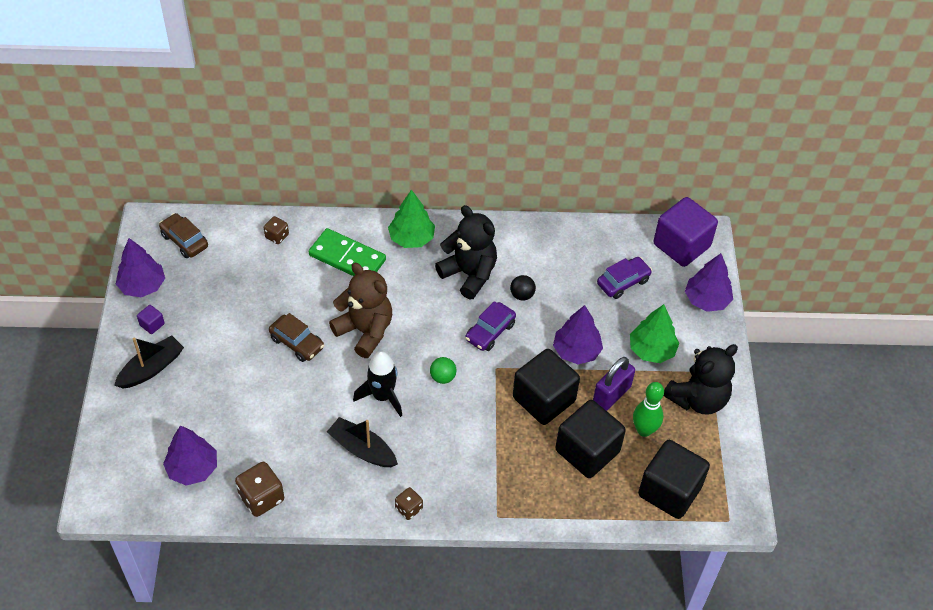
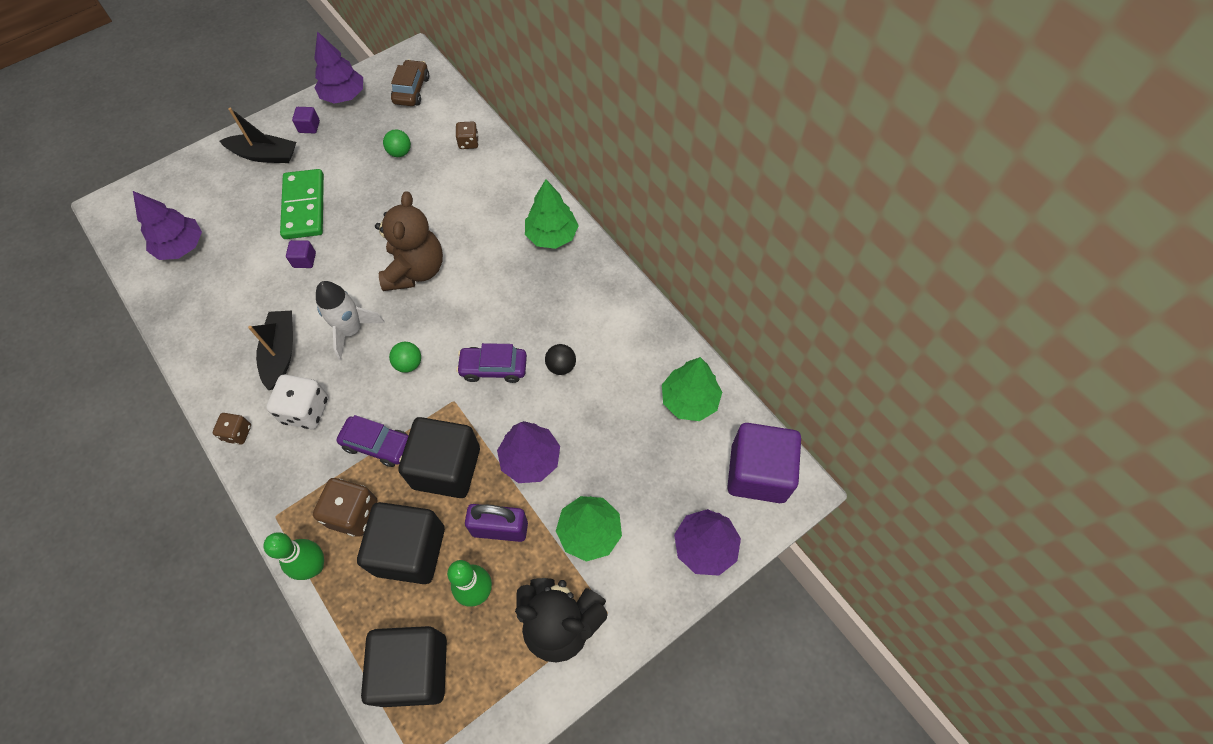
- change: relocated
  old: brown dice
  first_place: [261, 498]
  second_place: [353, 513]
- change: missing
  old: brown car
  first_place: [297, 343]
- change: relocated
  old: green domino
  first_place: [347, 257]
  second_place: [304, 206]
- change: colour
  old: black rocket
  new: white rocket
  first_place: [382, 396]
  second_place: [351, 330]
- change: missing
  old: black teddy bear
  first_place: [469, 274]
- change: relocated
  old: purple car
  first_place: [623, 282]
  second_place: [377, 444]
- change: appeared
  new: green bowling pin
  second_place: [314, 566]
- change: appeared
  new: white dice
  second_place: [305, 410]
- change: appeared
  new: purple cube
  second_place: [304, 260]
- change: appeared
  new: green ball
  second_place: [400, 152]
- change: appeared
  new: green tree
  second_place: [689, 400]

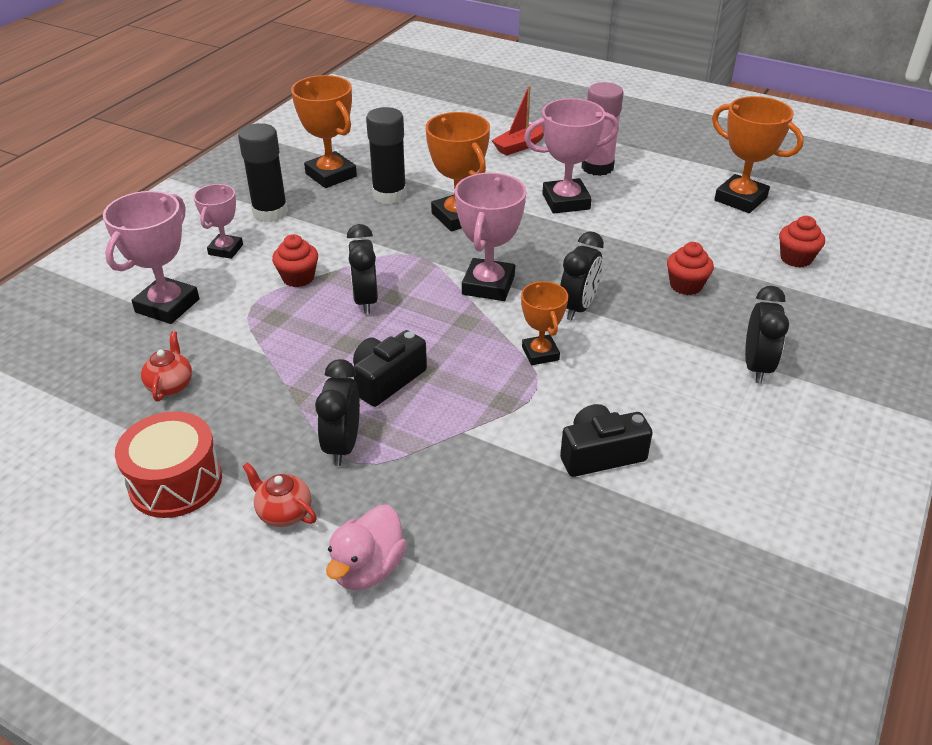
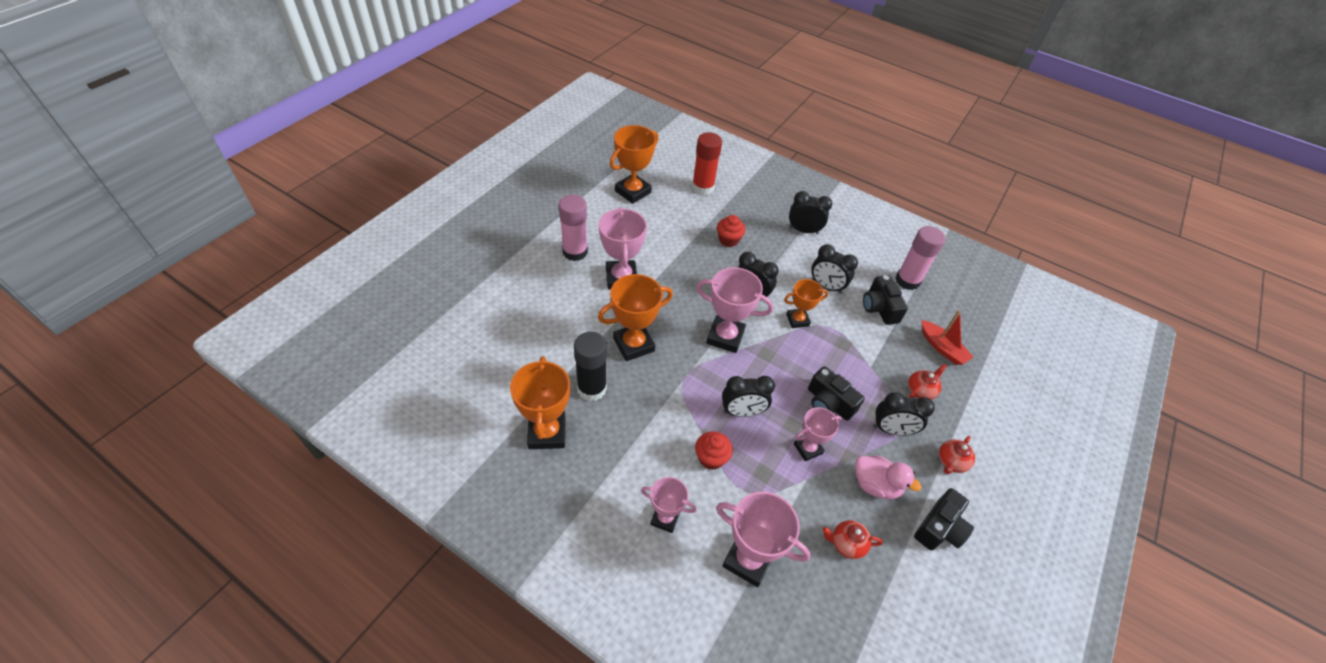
- change: exchanged
  old: red drum
  new: black camera
  first_place: [175, 482]
  second_place: [939, 528]
- change: missing
  old: black glue stick
  first_place: [270, 213]
- change: spun
  old: orange trophy
  first_place: [331, 175]
  second_place: [547, 433]
  degrees: -60
- change: relocated
  old: pink duck
  first_place: [368, 568]
  second_place: [875, 485]
- change: relocated
  old: red boat
  first_place: [520, 145]
  second_place: [942, 348]
- change: exchanged
  old: red cupcake
  new: red glue stick
  first_place: [796, 258]
  second_place: [703, 187]
- change: appeared
  new: pink trophy
  second_place: [808, 448]
- change: appeared
  new: black clock
  second_place: [826, 286]
- change: appeared
  new: pink glue stick
  second_place: [907, 281]
- change: appeared
  new: red teapot
  second_place: [920, 390]

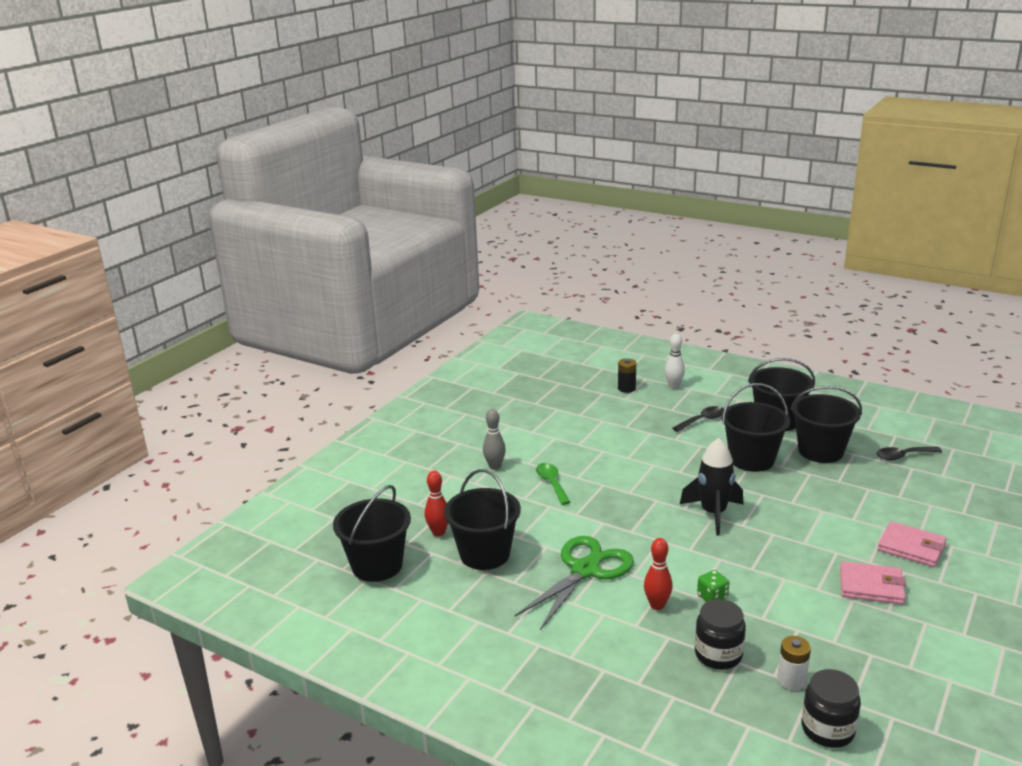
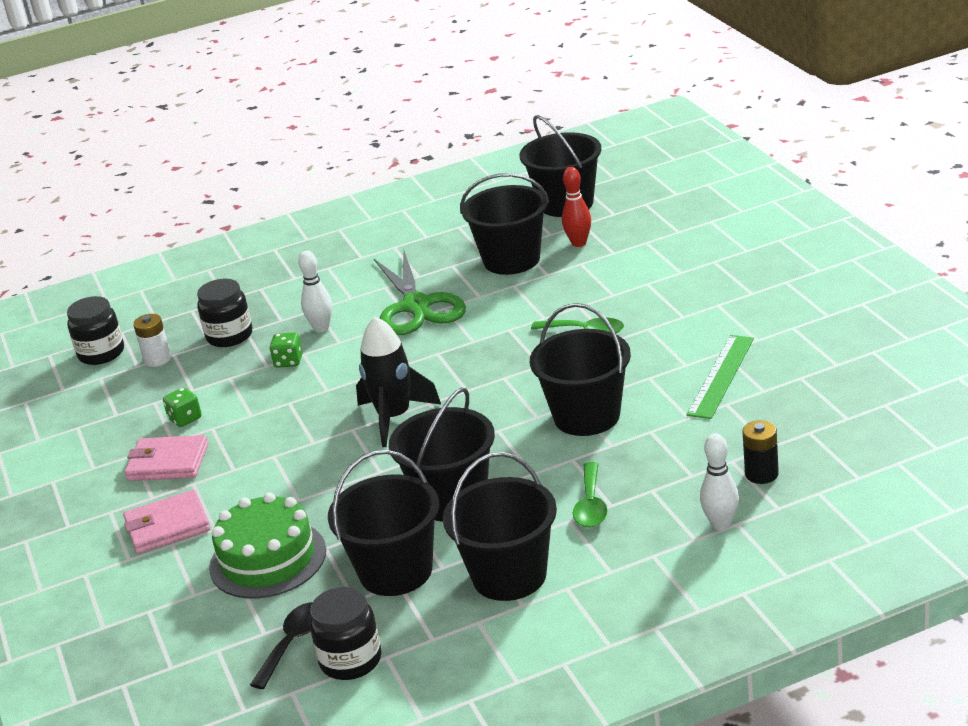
- change: missing
  old: grey bowling pin
  first_place: [495, 466]
- change: colour
  old: red bowling pin
  new: white bowling pin
  first_place: [657, 605]
  second_place: [321, 328]
- change: colour
  old: black spoon
  new: green spoon
  first_place: [702, 420]
  second_place: [591, 505]
- change: spun
  old: pink wallet
  first_place: [871, 586]
  second_place: [168, 462]
  degrees: 45
- change: appeared
  new: green dice
  second_place: [185, 419]
- change: appeared
  new: green cake
  second_place: [268, 559]
- change: appeared
  new: black jar
  second_place: [351, 660]
- change: appeared
  new: black bucket
  second_place: [586, 416]
- change: appeared
  new: green ruler
  second_place: [721, 376]

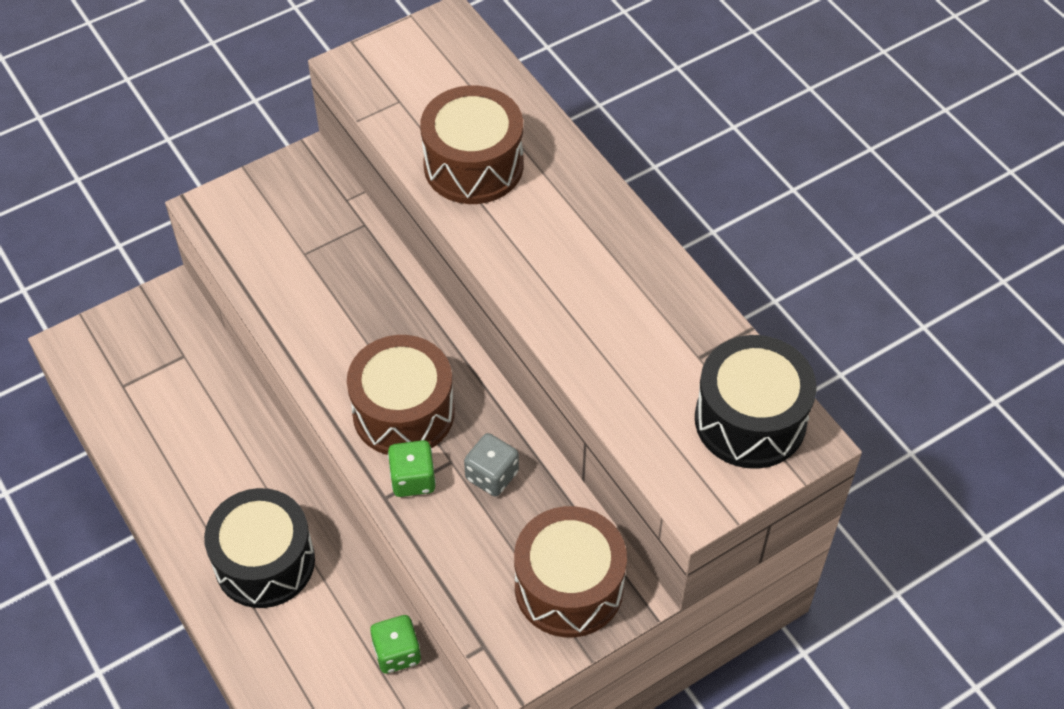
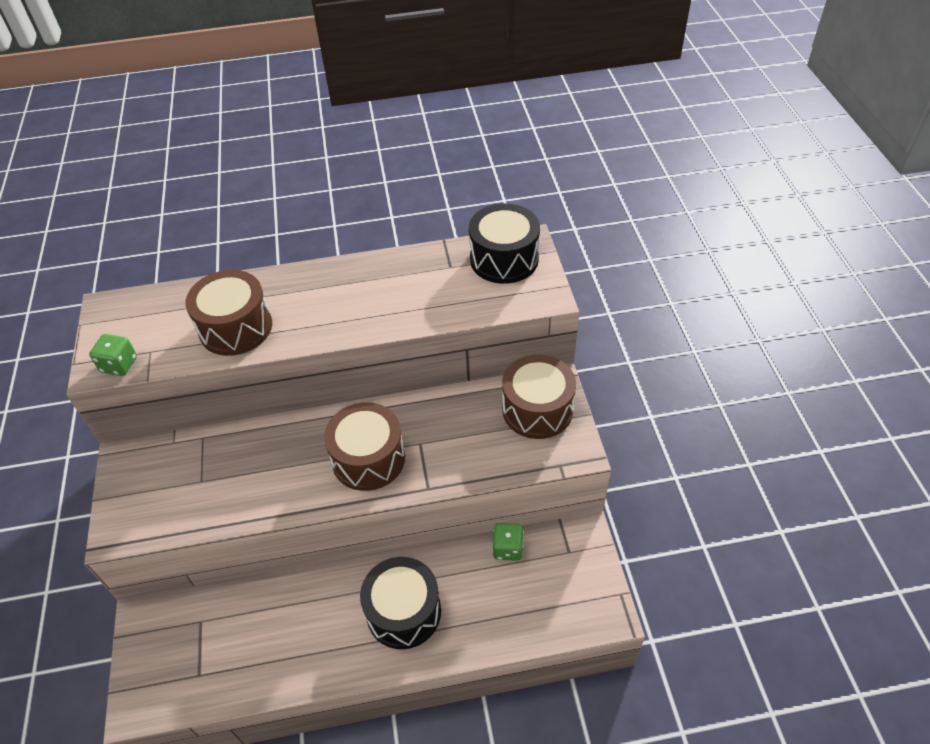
- change: relocated
  old: green dice
  first_place: [413, 479]
  second_place: [119, 365]
- change: missing
  old: grey dice
  first_place: [492, 475]

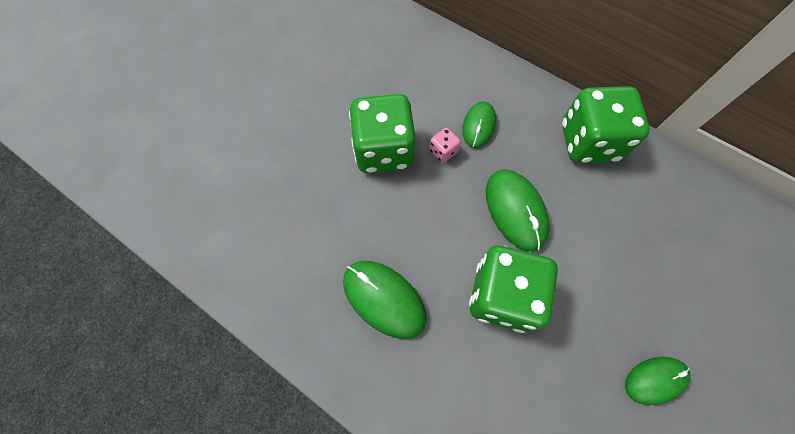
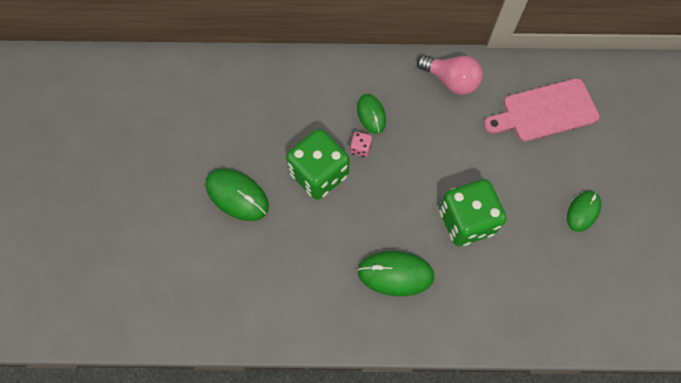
- change: relocated
  old: green mouse
  first_place: [515, 210]
  second_place: [237, 195]
- change: exchanged
  old: green dice
  new: pink light bulb
  first_place: [588, 142]
  second_place: [451, 81]
- change: appeared
  new: pink cutting board
  second_place: [545, 111]

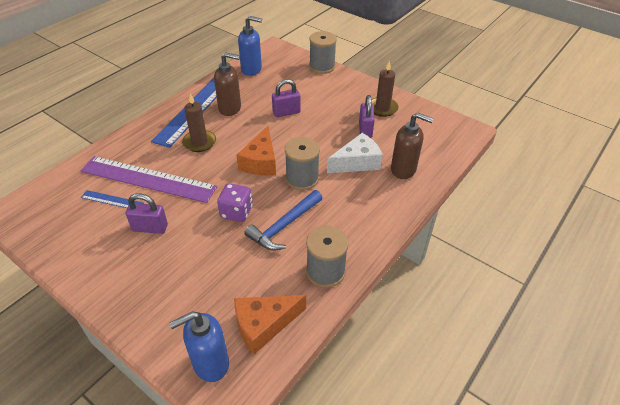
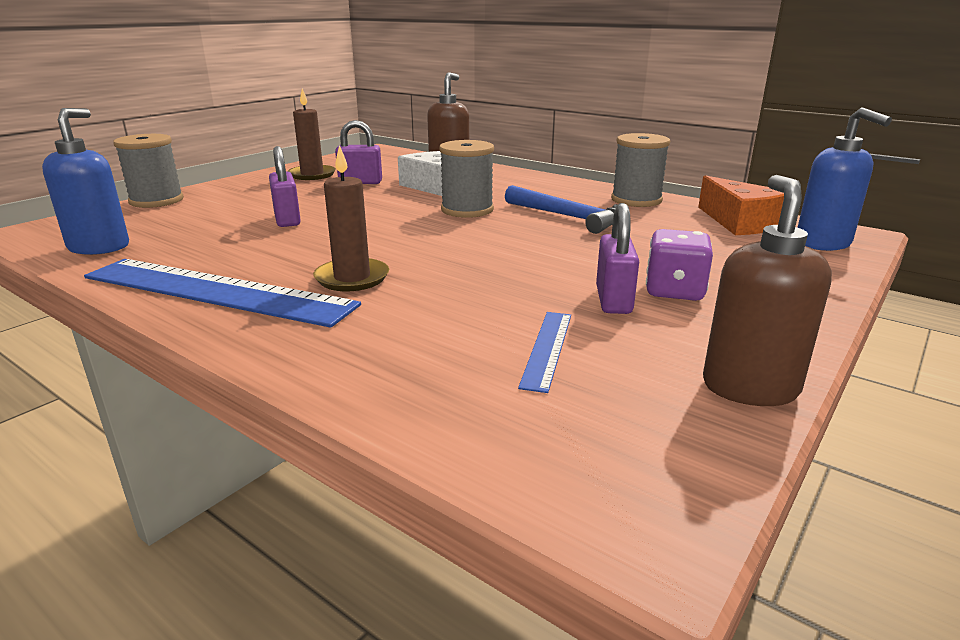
- change: missing
  old: purple ruler
  first_place: [148, 179]
- change: relocated
  old: brown soap dispenser
  first_place: [230, 108]
  second_place: [749, 387]
- change: relocated
  old: purple dice
  first_place: [236, 212]
  second_place: [674, 291]
- change: missing
  old: orange cheese
  first_place: [260, 162]

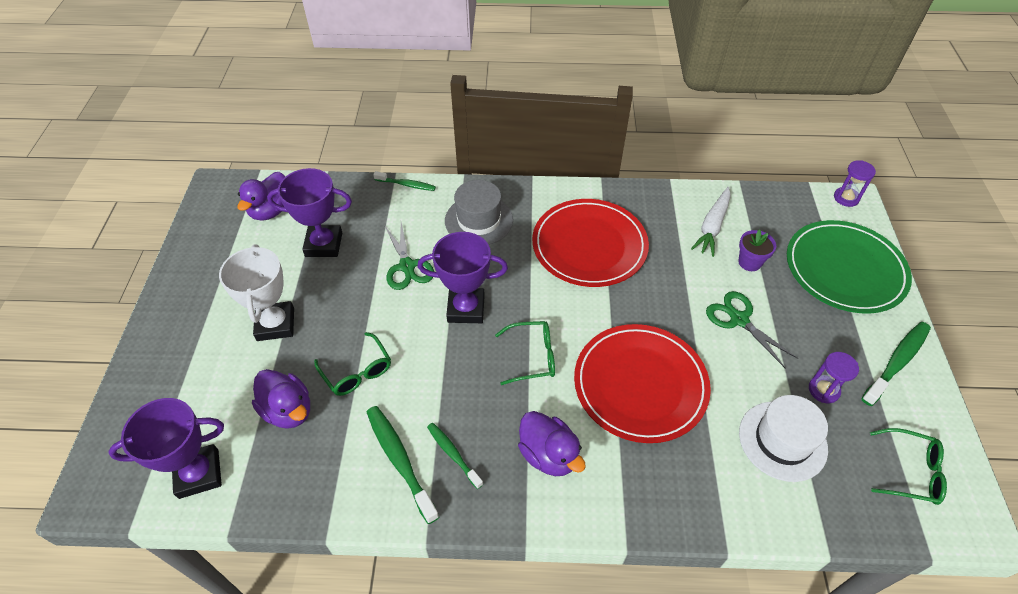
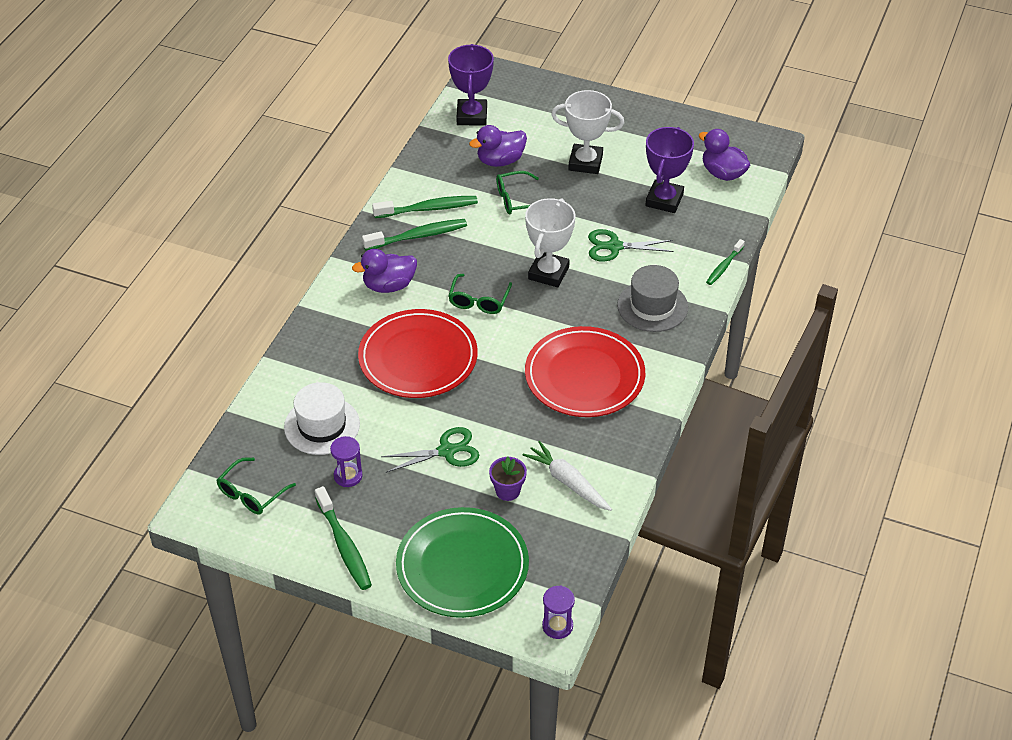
- change: colour
  old: purple trophy
  new: white trophy
  first_place: [466, 309]
  second_place: [548, 273]
- change: size
  old: green toothbrush
  first_place: [453, 454]
  second_place: [418, 236]
  factor: 1.62

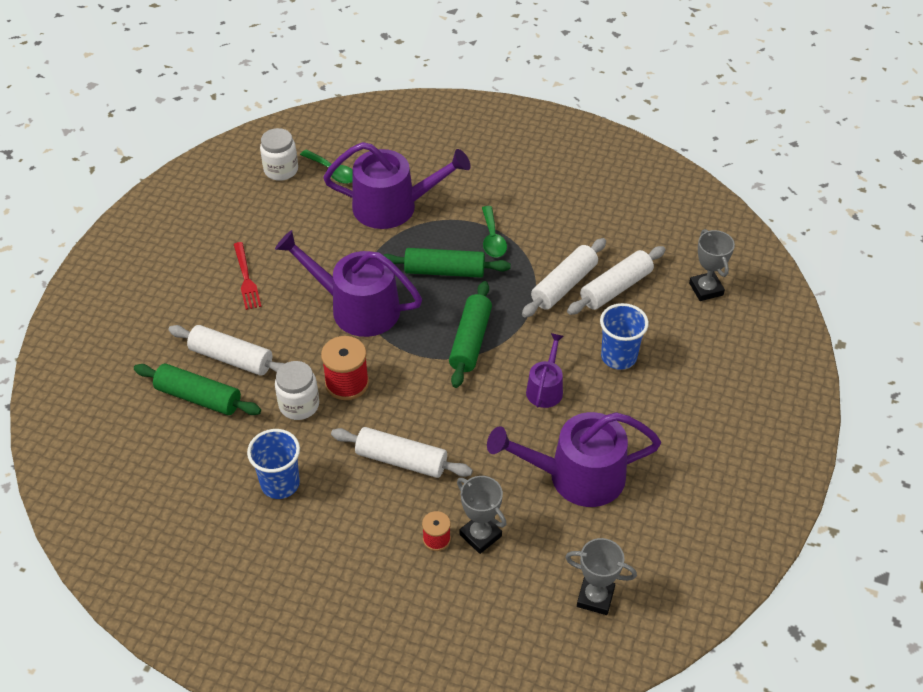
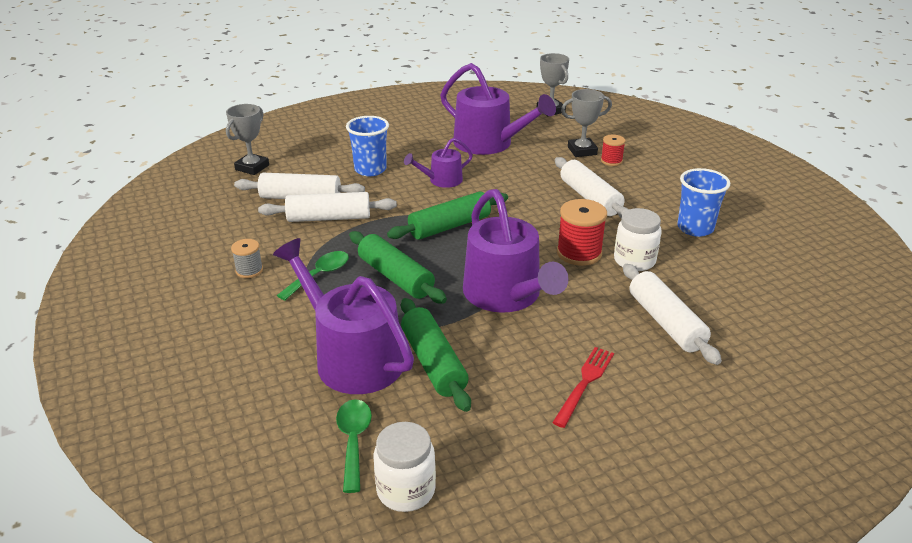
- change: relocated
  old: green rolling pin
  first_place: [198, 397]
  second_place: [433, 363]
- change: spun
  old: grey trophy
  first_place: [480, 535]
  second_place: [582, 151]
  degrees: 75
- change: appeared
  new: grey spool
  second_place: [249, 270]

